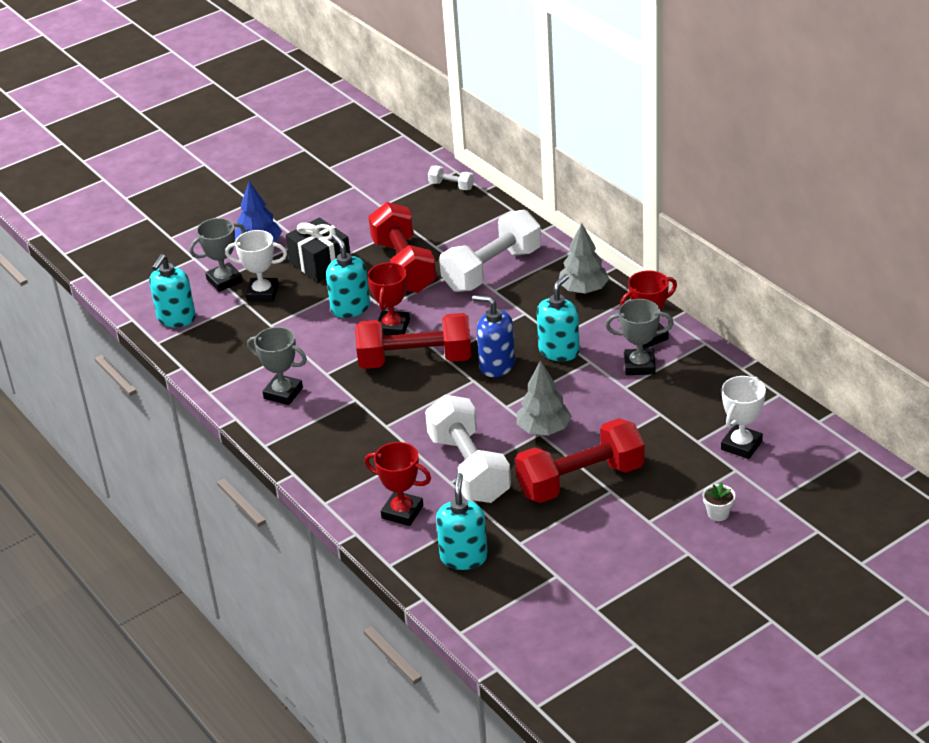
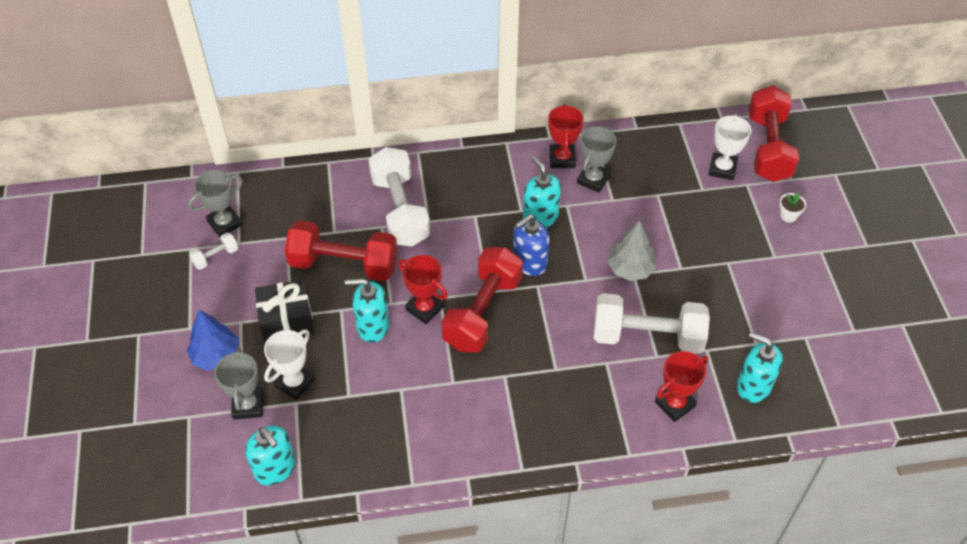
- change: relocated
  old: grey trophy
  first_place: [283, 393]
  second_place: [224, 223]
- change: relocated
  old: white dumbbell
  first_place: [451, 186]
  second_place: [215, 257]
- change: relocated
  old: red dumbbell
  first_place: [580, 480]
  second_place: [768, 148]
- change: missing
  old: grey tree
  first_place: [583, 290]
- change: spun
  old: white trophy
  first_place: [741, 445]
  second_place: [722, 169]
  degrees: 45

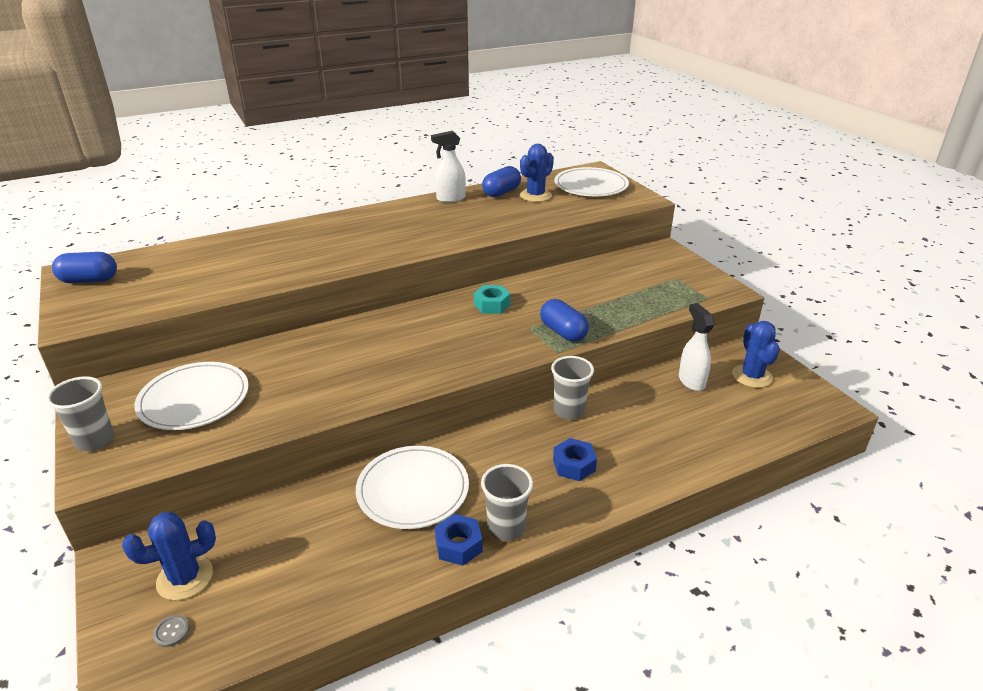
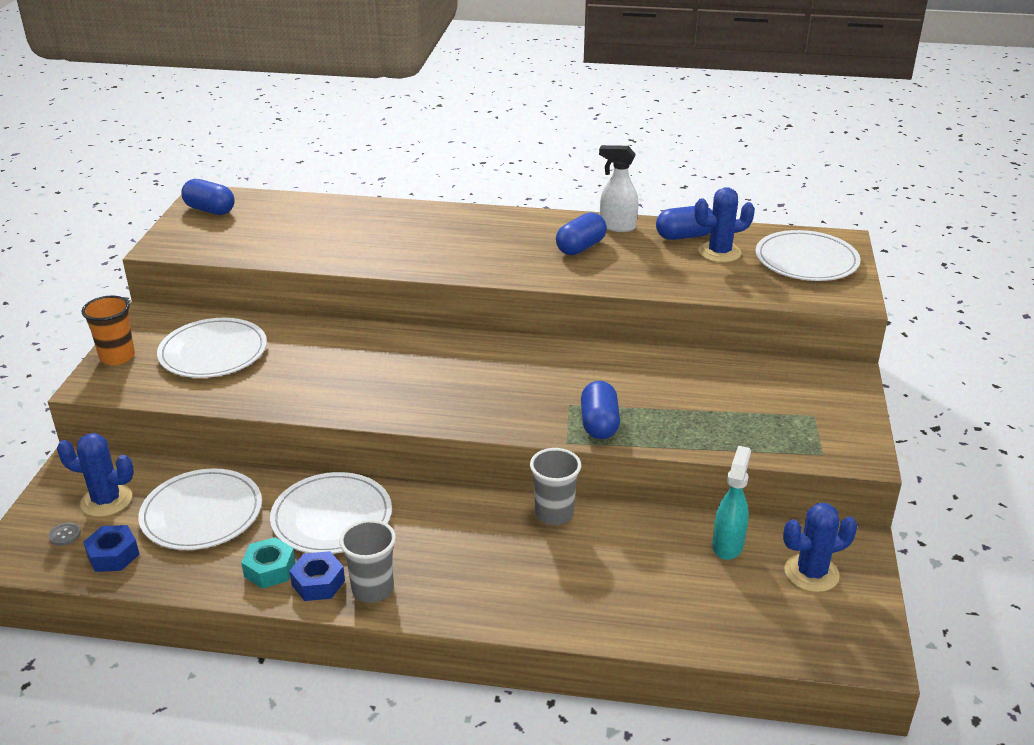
- change: colour
  old: grey cup
  new: orange cup
  first_place: [94, 440]
  second_place: [117, 357]
- change: relocated
  old: turquoise nut
  first_place: [492, 305]
  second_place: [270, 569]
- change: relocated
  old: blue nut
  first_place: [574, 465]
  second_place: [113, 555]
- change: colour
  old: white spray bottle
  new: turquoise spray bottle
  first_place: [691, 381]
  second_place: [728, 545]
- change: spun
  old: blue cactus
  first_place: [752, 376]
  second_place: [811, 573]
  degrees: 45
- change: appeared
  new: white plate
  second_place: [202, 513]
- change: appeared
  new: blue capsule
  second_place: [580, 247]

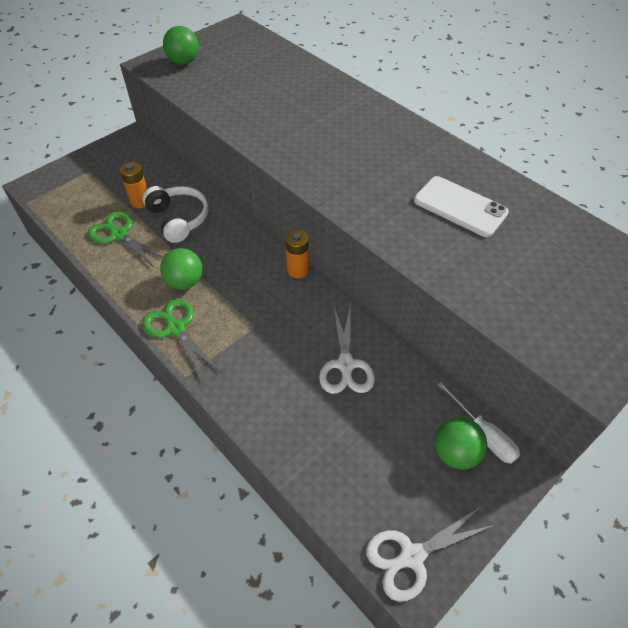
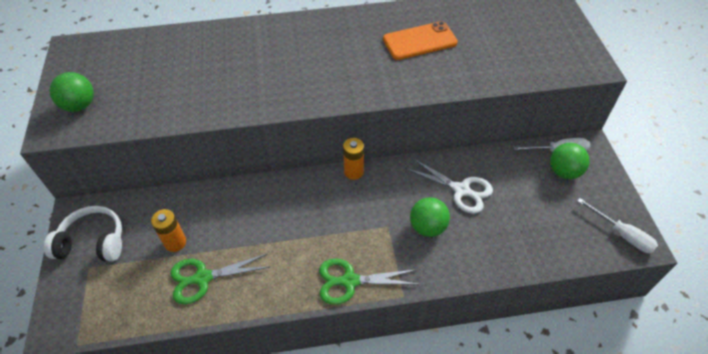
- change: relocated
  old: white headphones
  first_place: [178, 219]
  second_place: [93, 242]
- change: relocated
  old: green ball
  first_place: [185, 282]
  second_place: [427, 227]
- change: exchanged
  old: white scissors
  new: white screwdriver
  first_place: [411, 557]
  second_place: [622, 234]
- change: colour
  old: white phone
  new: orange phone
  first_place: [460, 206]
  second_place: [419, 41]

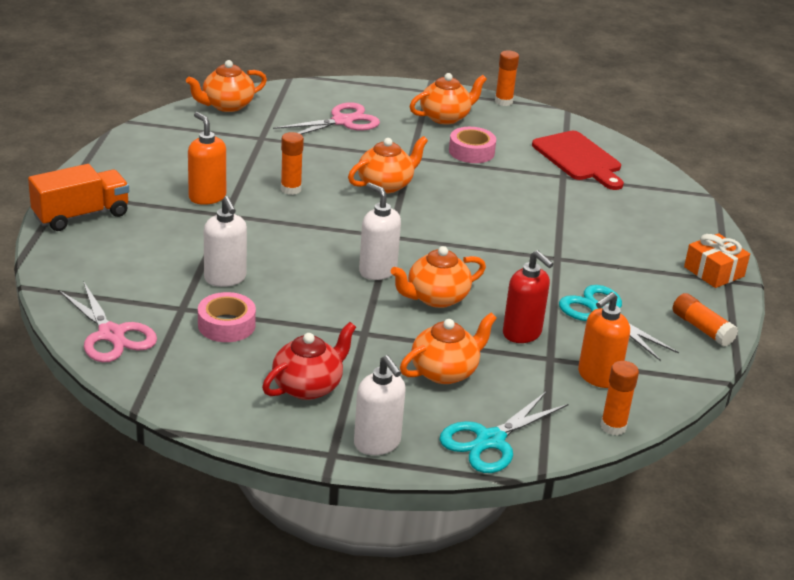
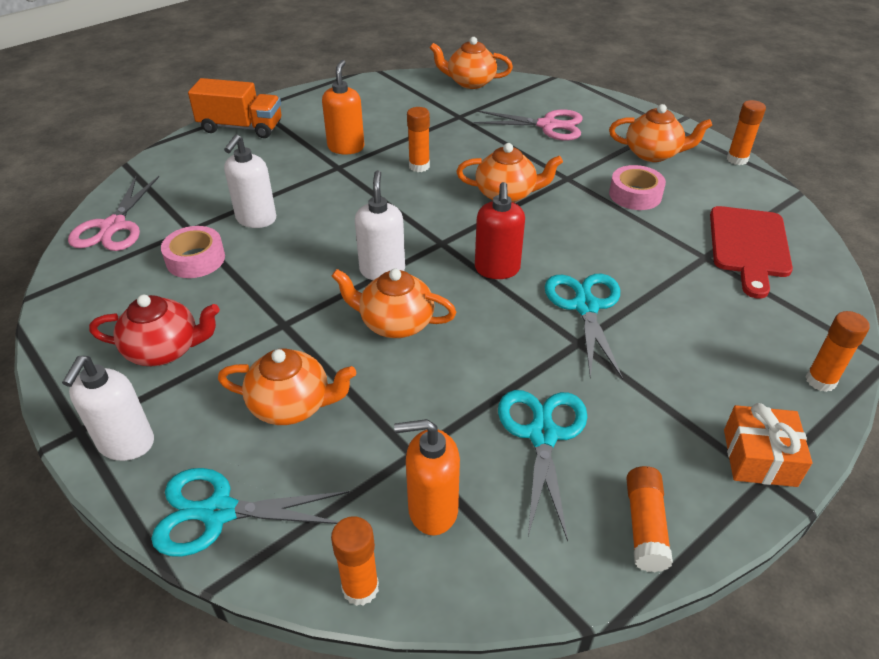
- change: relocated
  old: red soap dispenser
  first_place: [522, 333]
  second_place: [497, 269]
- change: appeared
  new: turquoise scissors
  second_place: [585, 307]
- change: appeared
  new: orange glue stick
  second_place: [820, 380]

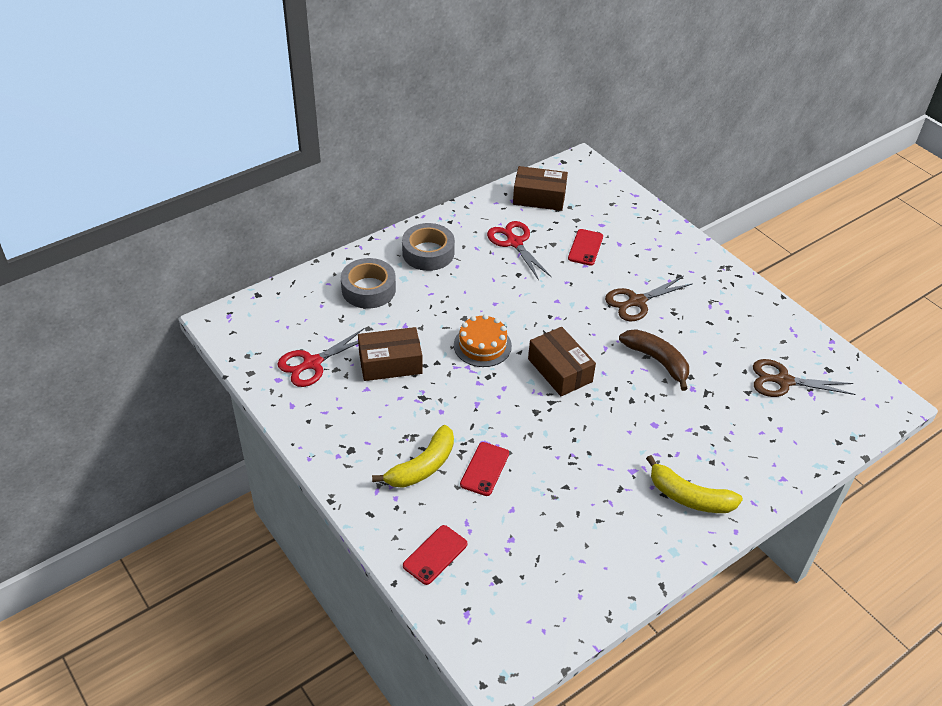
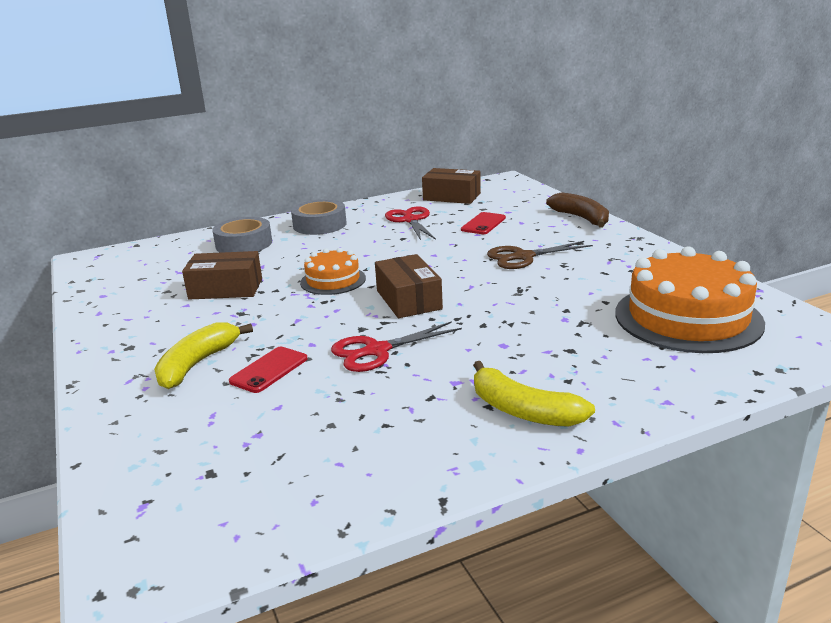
- change: relocated
  old: red scissors
  first_place: [312, 363]
  second_place: [377, 351]
- change: spun
  old: yellow banana
  first_place: [422, 466]
  second_place: [197, 364]
  degrees: 150
- change: missing
  old: red phone
  first_place: [435, 555]
- change: relocated
  old: brown banana
  first_place: [657, 361]
  second_place: [581, 218]
- change: exchanged
  old: brown scissors
  new: orange cake
  first_place: [783, 381]
  second_place: [687, 318]

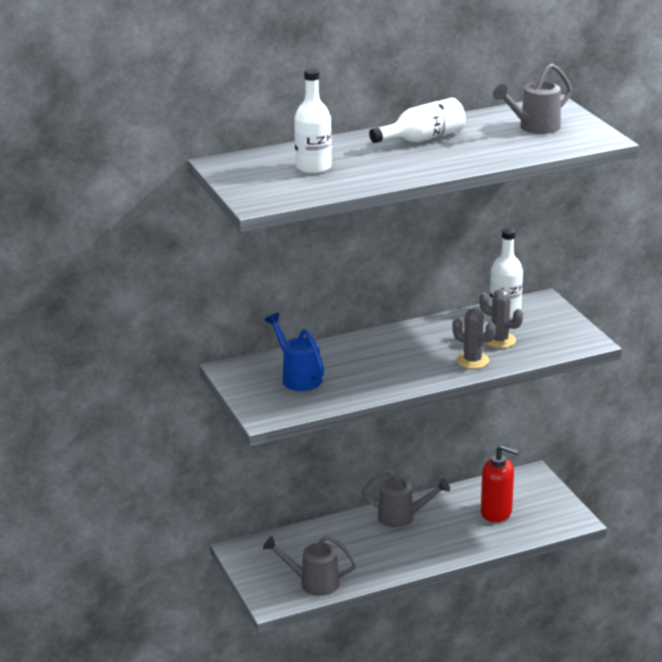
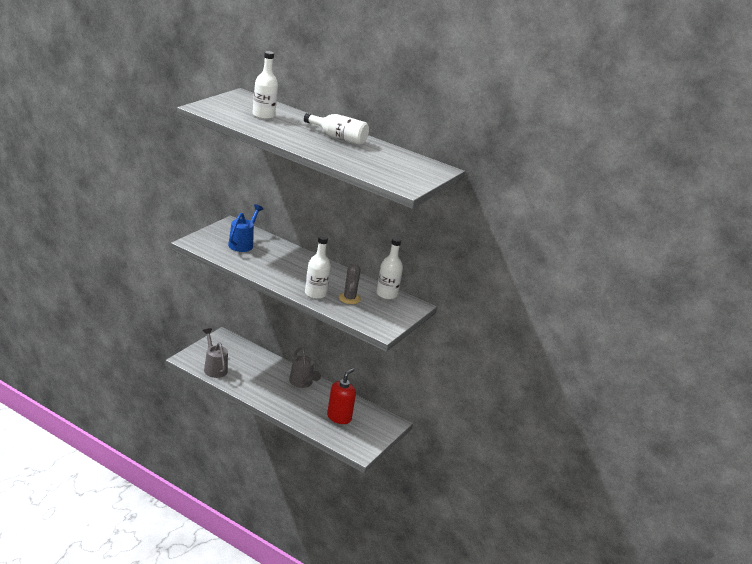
- change: exchanged
  old: grey cactus
  new: white bottle
  first_place: [472, 361]
  second_place: [315, 294]
- change: spun
  old: red soap dispenser
  first_place: [496, 512]
  second_place: [339, 417]
  degrees: -135
- change: missing
  old: grey watering can
  first_place: [534, 128]

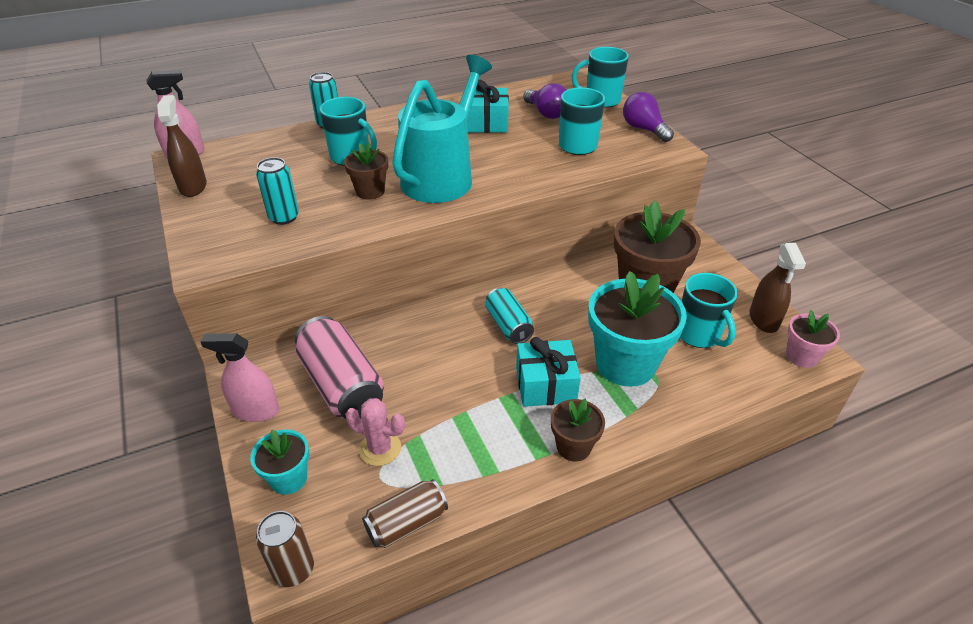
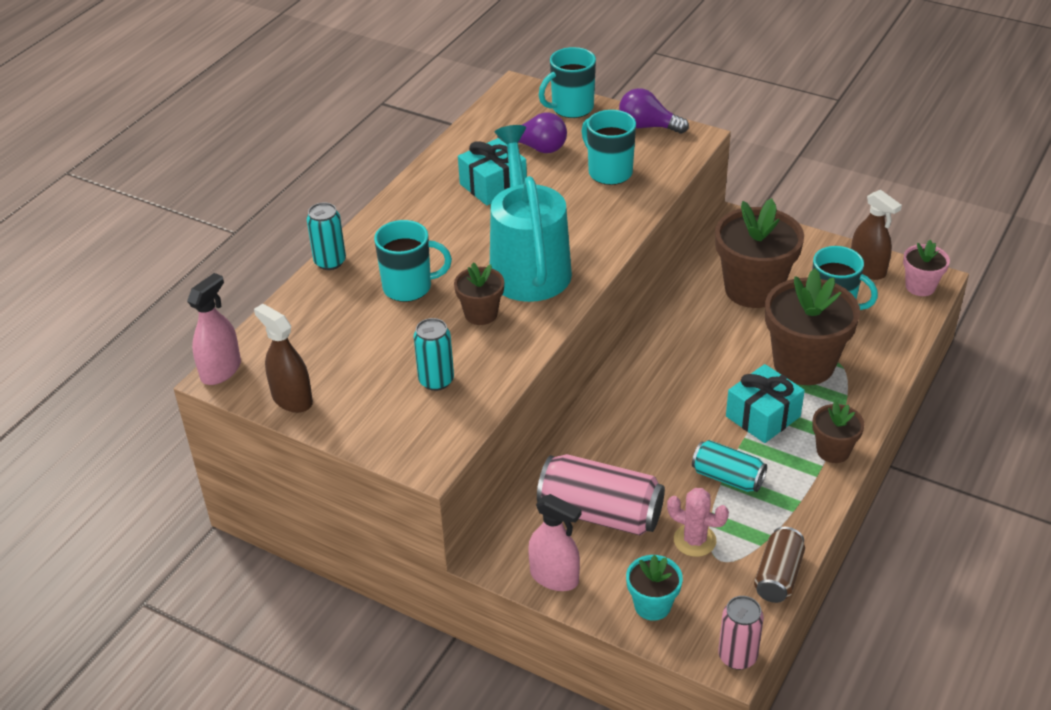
- change: spun
  old: pink spray bottle
  first_place: [256, 411]
  second_place: [554, 577]
  degrees: -120
- change: colour
  old: brown can
  new: pink can
  first_place: [294, 569]
  second_place: [737, 656]
- change: spun
  old: pink cactus
  first_place: [380, 448]
  second_place: [694, 540]
  degrees: 45
- change: relocated
  old: turquoise can
  first_place: [508, 325]
  second_place: [727, 478]
- change: colour
  old: turquoise flower pot
  new: brown flower pot
  first_place: [625, 364]
  second_place: [803, 364]

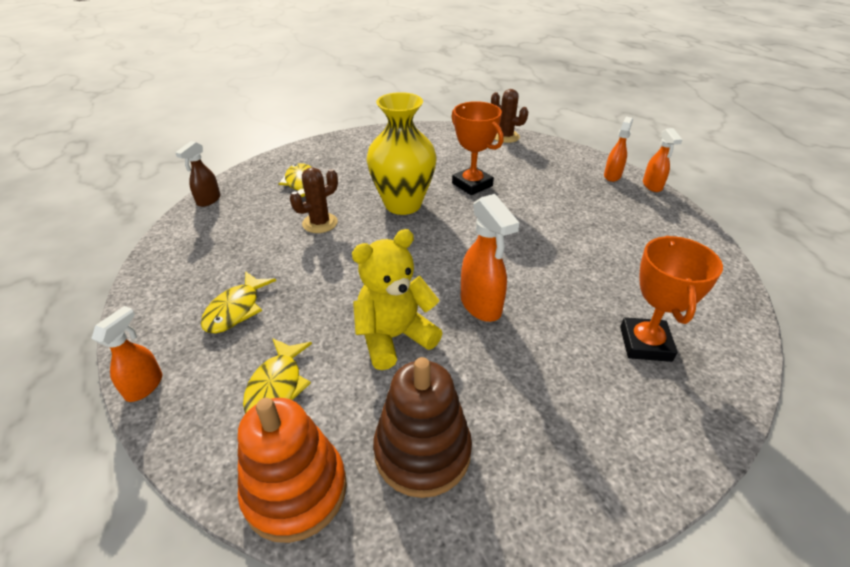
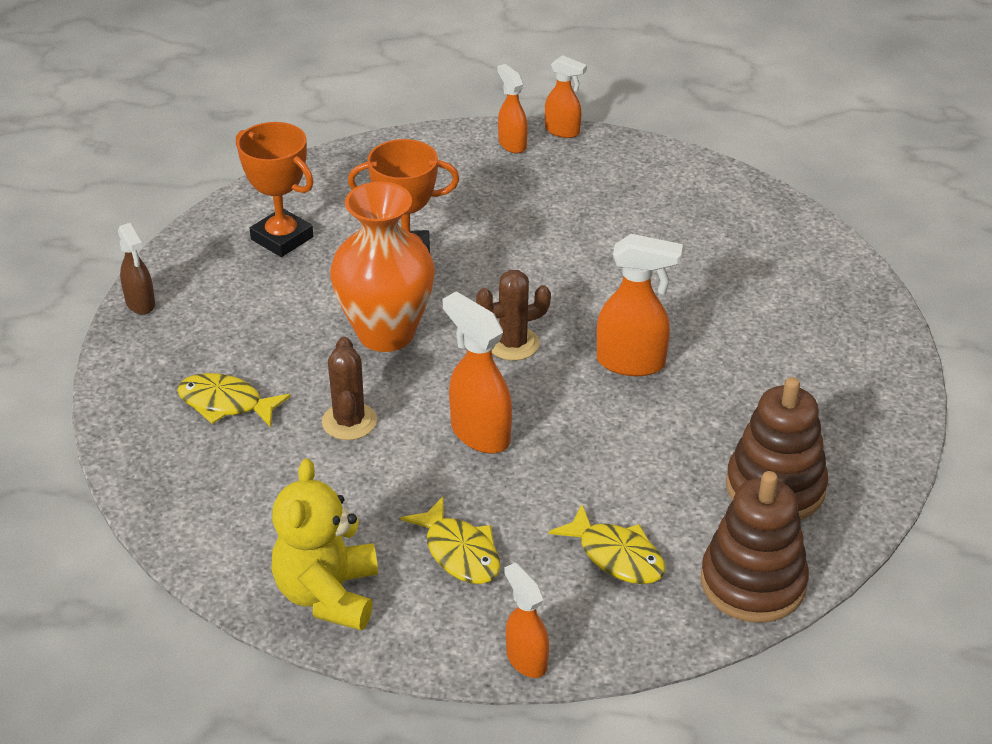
- change: relocated
  old: brown spray bottle
  first_place: [208, 200]
  second_place: [140, 304]
- change: colour
  old: orange stacking toy
  new: brown stacking toy
  first_place: [295, 490]
  second_place: [753, 583]
- change: relocated
  old: yellow teddy bear
  first_place: [394, 337]
  second_place: [328, 594]
- change: colour
  old: yellow vase
  new: orange vase
  first_place: [403, 204]
  second_place: [386, 333]
- change: relocated
  old: brown cactus
  first_place: [505, 137]
  second_place: [513, 344]
- change: relocated
  old: orange trophy
  first_place: [645, 344]
  second_place: [282, 238]
- change: appeared
  new: orange spray bottle
  second_place: [479, 433]

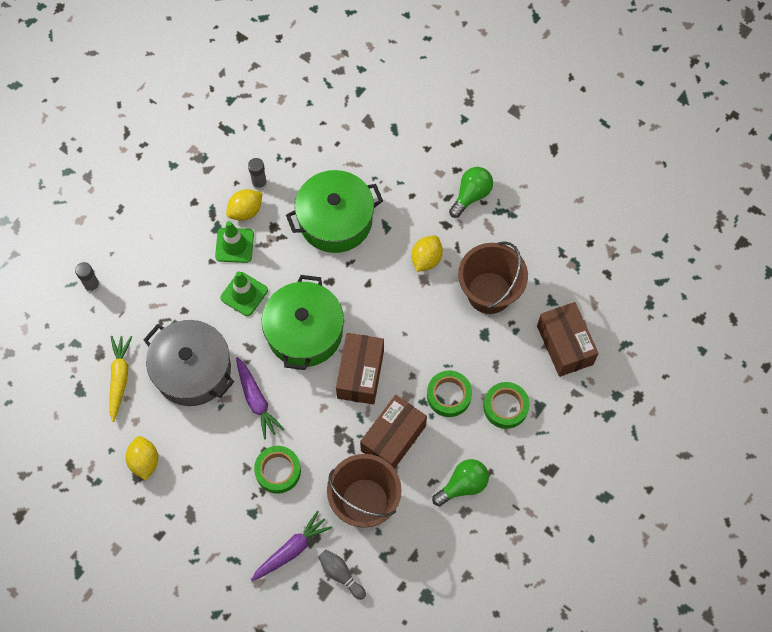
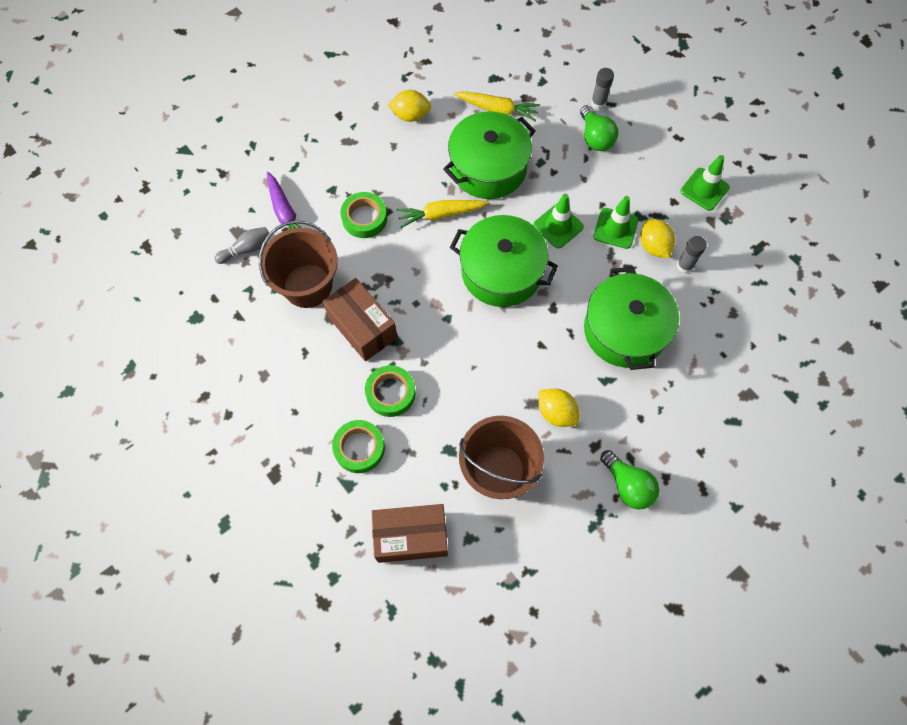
- change: colour
  old: grey pot
  new: green pot
  first_place: [192, 370]
  second_place: [488, 168]
- change: colour
  old: purple carrot
  new: yellow carrot
  first_place: [256, 400]
  second_place: [441, 214]
- change: missing
  old: brown box
  first_place: [360, 374]
- change: relocated
  old: green light bulb
  first_place: [463, 485]
  second_place: [595, 138]
- change: appeared
  new: green traffic cone
  second_place: [704, 189]

